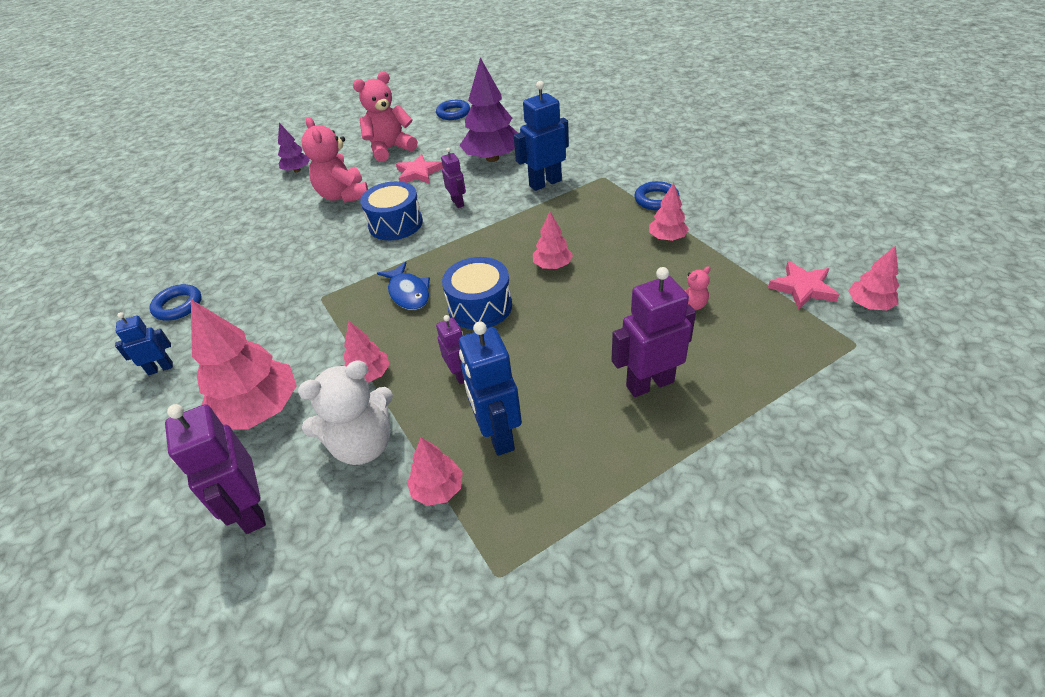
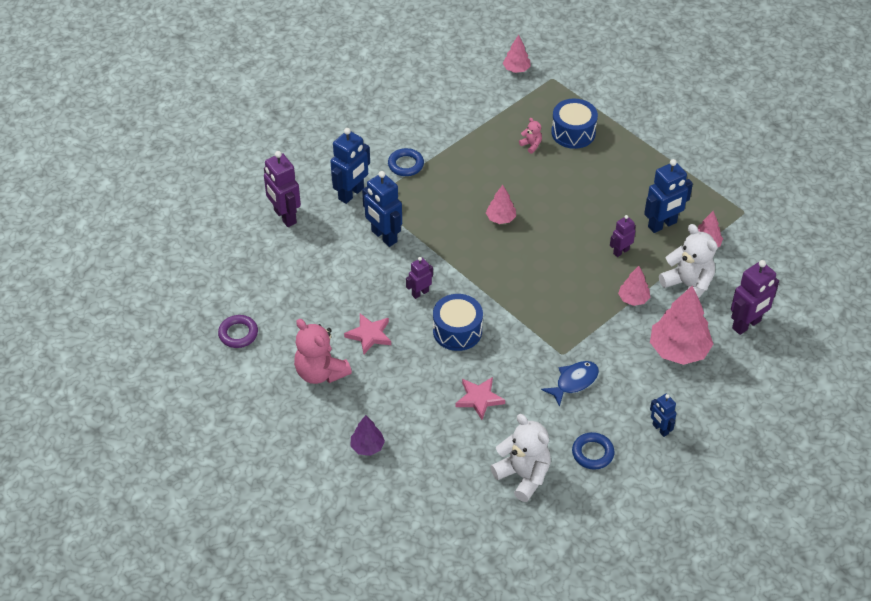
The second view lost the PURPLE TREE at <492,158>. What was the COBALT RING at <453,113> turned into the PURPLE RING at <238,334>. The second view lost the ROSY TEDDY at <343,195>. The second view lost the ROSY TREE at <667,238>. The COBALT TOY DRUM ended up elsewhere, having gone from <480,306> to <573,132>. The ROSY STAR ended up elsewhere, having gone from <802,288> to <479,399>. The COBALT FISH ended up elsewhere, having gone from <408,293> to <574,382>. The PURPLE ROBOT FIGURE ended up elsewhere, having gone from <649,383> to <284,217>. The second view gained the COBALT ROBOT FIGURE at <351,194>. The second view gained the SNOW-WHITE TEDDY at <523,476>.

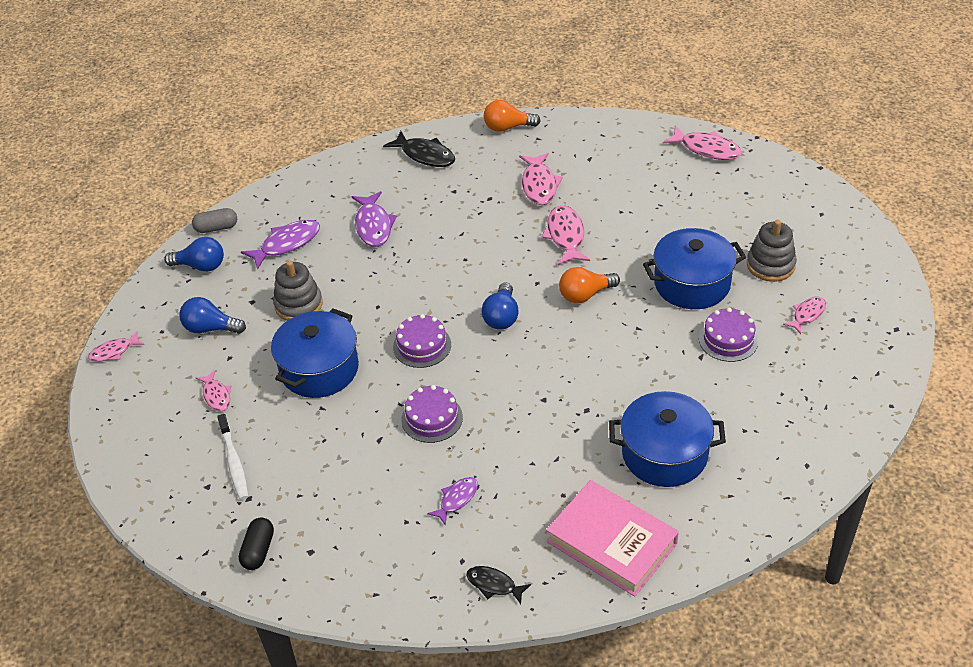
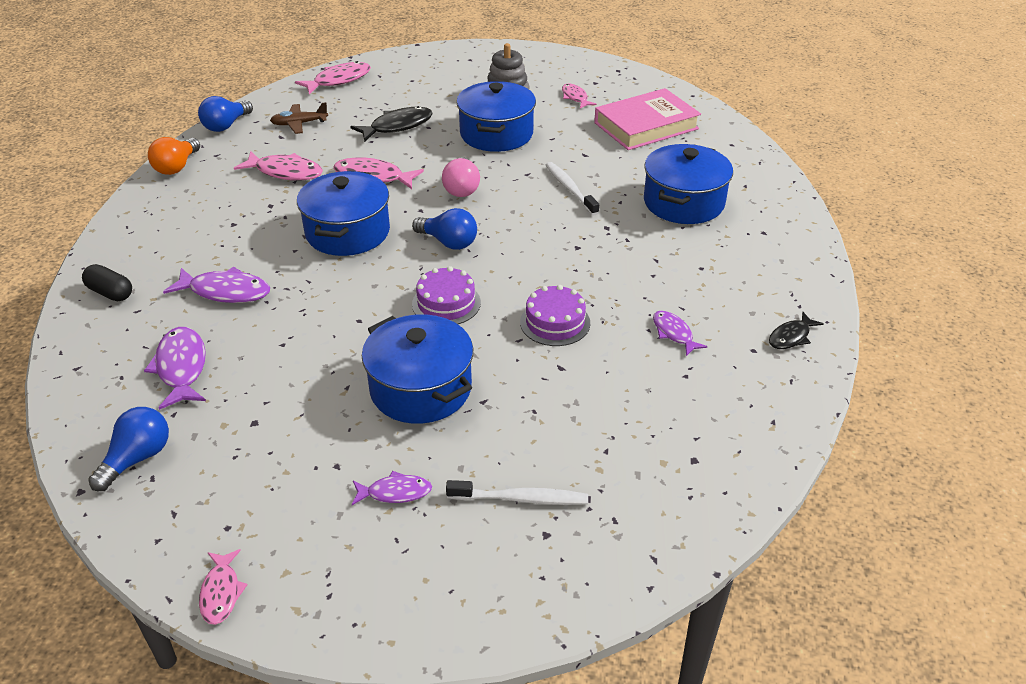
The JET-BLACK FISH ended up elsewhere, having gone from <425,155> to <397,126>. The second view lost the GREY PILL at <216,228>. The second view lost the GREY RING STACKER at <298,305>. What was the BRIGHT ORANGE LIGHTBULB at <585,295> turned into the ROSY LIGHTBULB at <461,188>. The COBALT LIGHTBULB ended up elsewhere, having gone from <210,328> to <226,125>. The second view lost the PURPLE CAKE at <728,339>. What was the ROSY FISH at <216,395> turned into the PURPLE FISH at <395,492>. The ROSY BOOK ended up elsewhere, having gone from <611,542> to <646,126>. The JET-BLACK PILL ended up elsewhere, having gone from <258,550> to <110,293>. The second view gained the RUSSET AEROPLANE at <299,124>. The second view gained the SNOW-WHITE DENTAL BRUSH at <570,189>. The second view gained the COBALT COOKING POT at <347,232>.

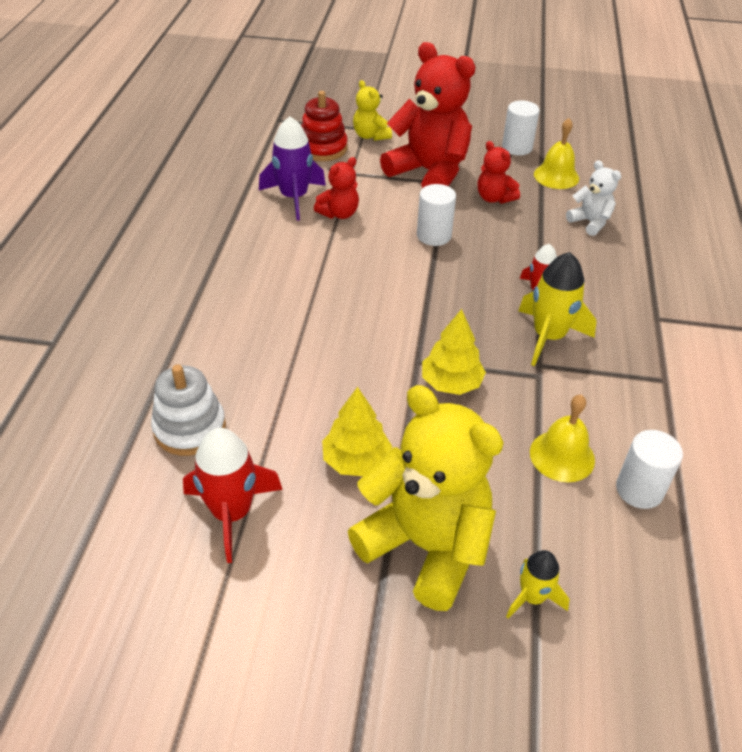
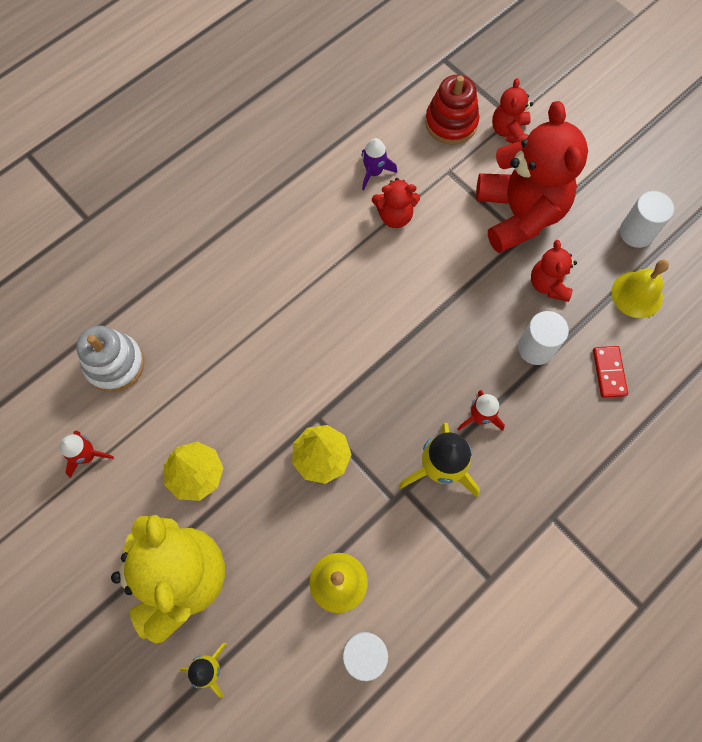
What was the YELLOW TEDDY at <370,136> turned into the SCARLET TEDDY at <509,131>. The size of the PURPLE SPACESHIP at <294,197> changed by a factor of 0.59. Where the SNOW-WHITE TEDDY stood at <590,222>, the SCARLET DOMINO PIECE came to stand at <609,372>. The SNOW-WHITE CYLINDER SHAPE ended up elsewhere, having gone from <434,235> to <536,348>. The size of the SCARLET SPACESHIP at <232,513> changed by a factor of 0.59.

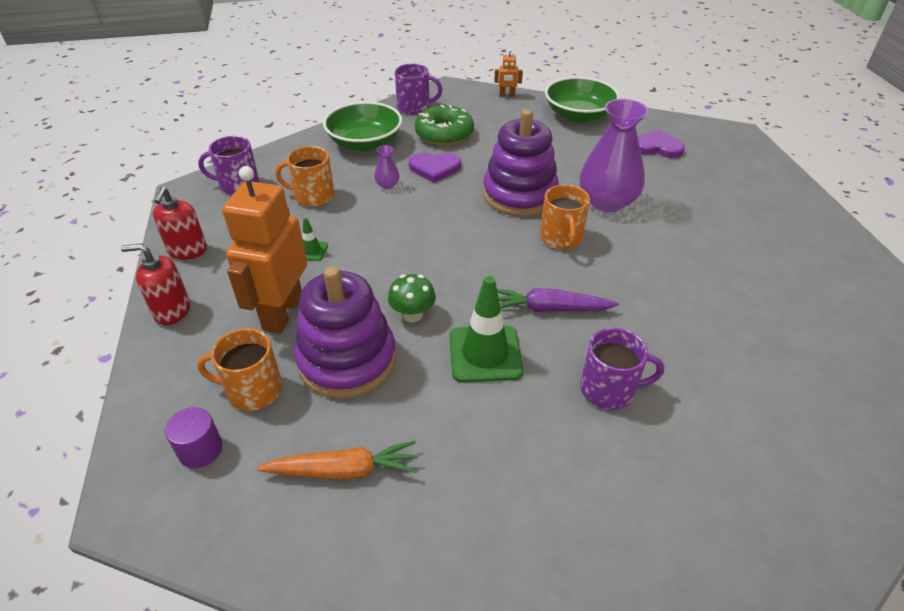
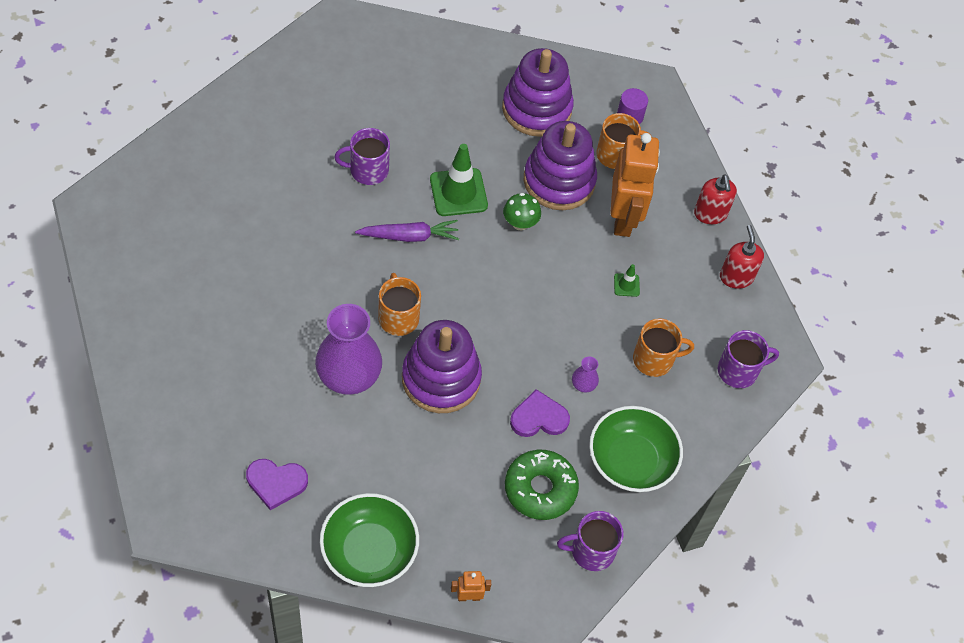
The SCARLET PUMP BOTTLE at <172,311> ended up facing another way, 90 degrees clockwise from before. Where the BRIGHT ORANGE TOY CARROT stood at <344,470>, the PURPLE RING STACKER came to stand at <536,109>.

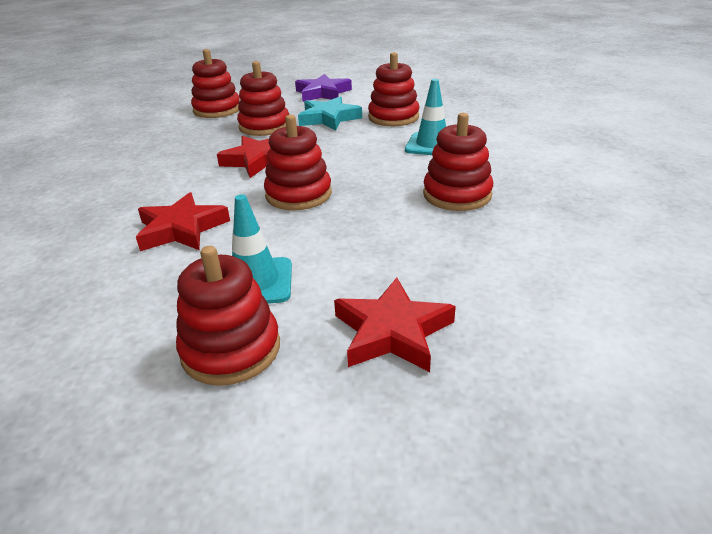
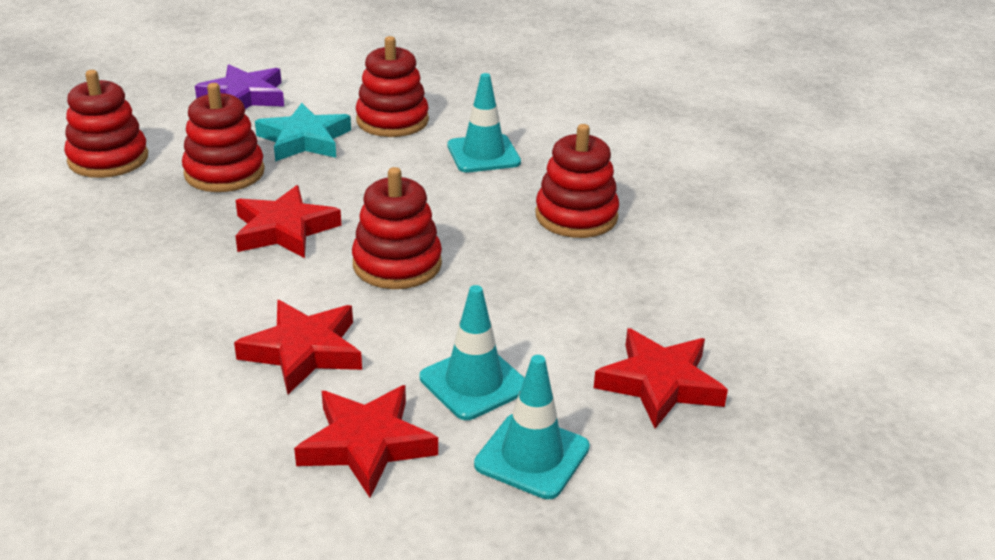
Where the SCARLET RING STACKER stood at <231,349>, the TURQUOISE TRAFFIC CONE came to stand at <532,456>. The second view gained the SCARLET STAR at <366,444>.

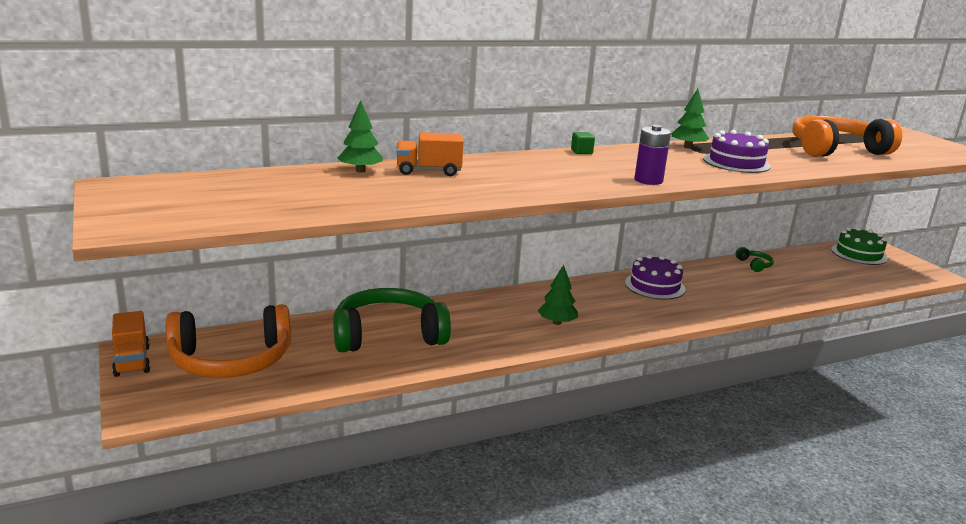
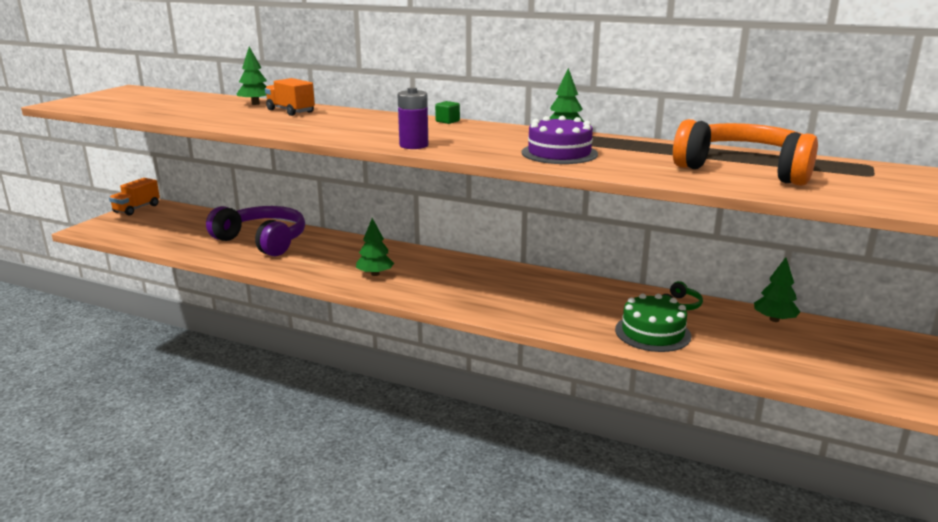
The GREEN CAKE ended up elsewhere, having gone from <858,254> to <652,333>. The second view lost the PURPLE CAKE at <654,286>. What was the GREEN HEADSET at <388,335> turned into the PURPLE HEADSET at <262,241>. The second view lost the BRIGHT ORANGE HEADSET at <231,360>. The second view gained the GREEN TREE at <774,319>.

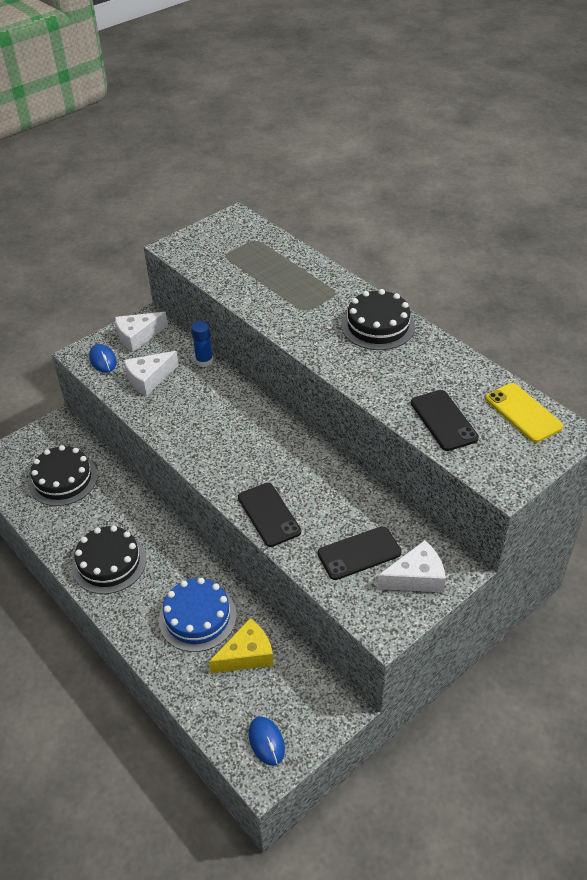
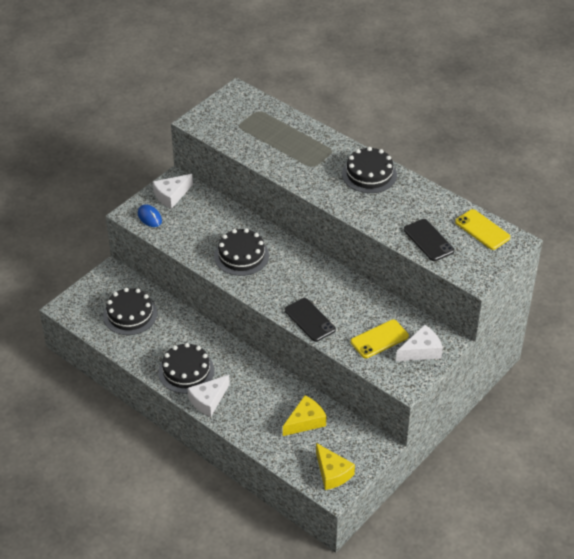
The second view lost the COBALT GLUE STICK at <204,361>. The SNOW-WHITE PIECE OF CHEESE ended up elsewhere, having gone from <149,379> to <208,400>. What was the JET-BLACK PHONE at <359,553> turned into the YELLOW PHONE at <379,339>. The second view lost the COBALT CAKE at <197,617>. Where the COBALT COMPUTER MOUSE stood at <266,742>, the YELLOW PIECE OF CHEESE came to stand at <332,473>. The second view gained the JET-BLACK CAKE at <241,256>.

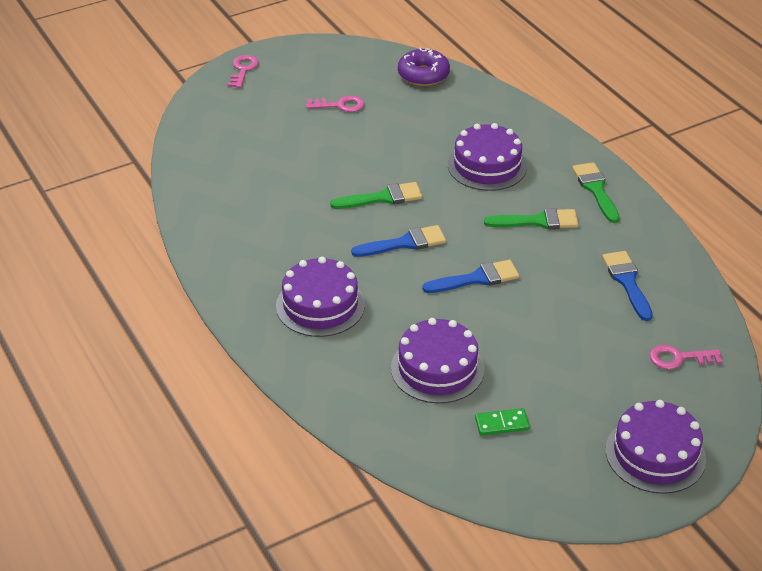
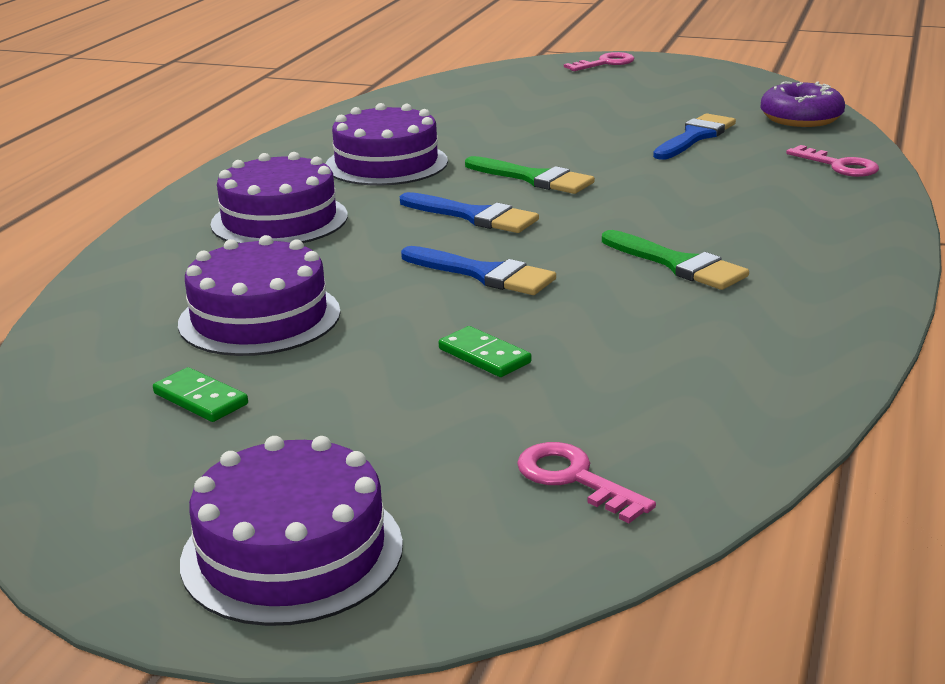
The ROSY KEY ended up elsewhere, having gone from <340,105> to <838,165>. The PURPLE CAKE ended up elsewhere, having gone from <487,165> to <386,163>. The second view lost the GREEN PAINT BRUSH at <595,189>. The COBALT PAINT BRUSH ended up elsewhere, having gone from <627,282> to <695,137>. The second view gained the GREEN DOMINO PIECE at <484,356>.

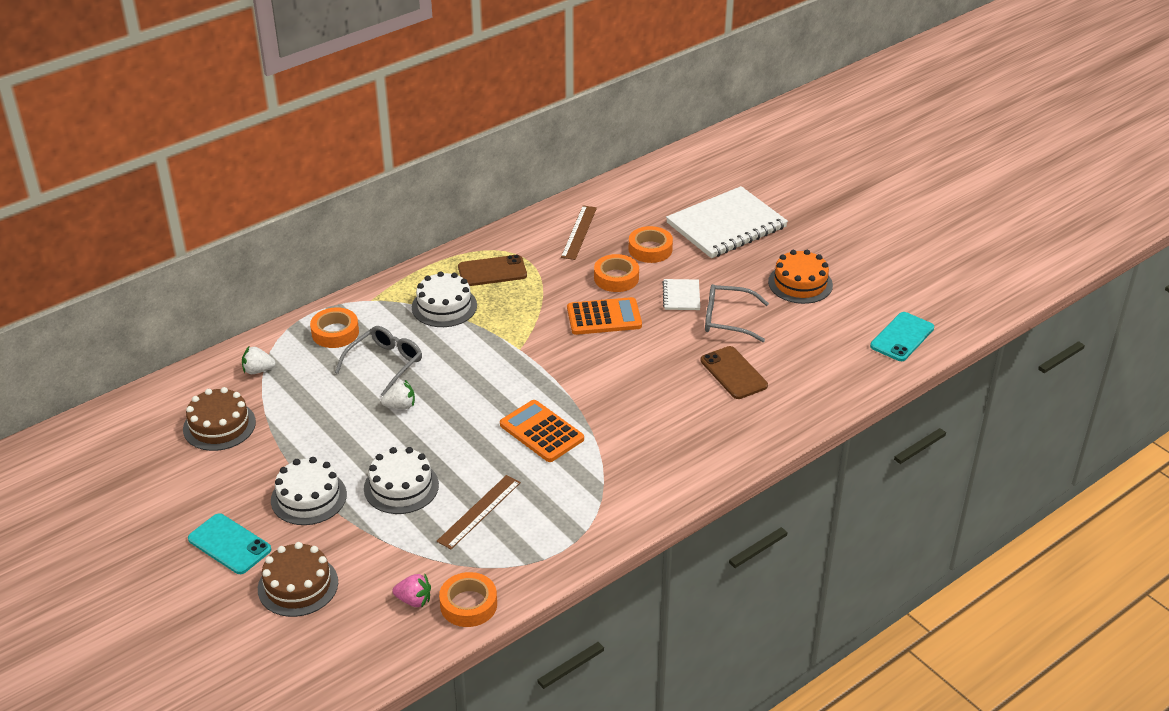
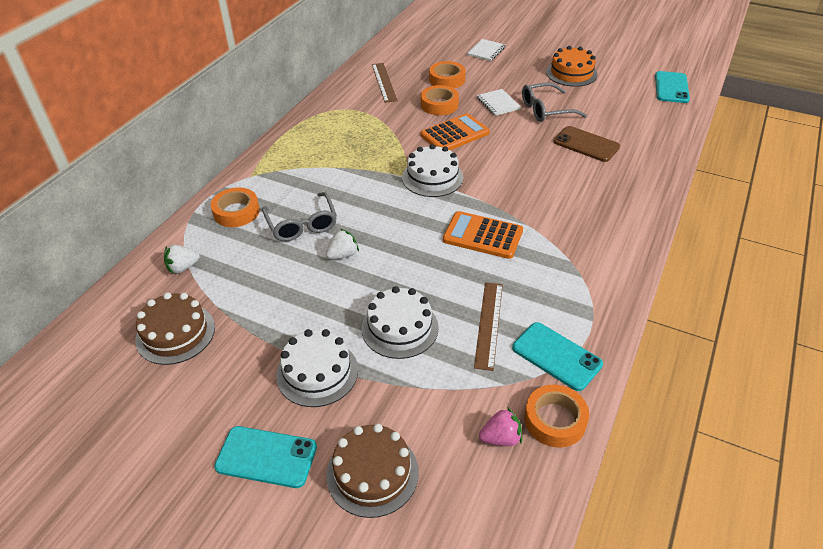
The size of the SNOW-WHITE NOTEBOOK at <726,225> changed by a factor of 0.45. The second view lost the RUSSET PHONE at <492,271>. The SNOW-WHITE CAKE ended up elsewhere, having gone from <444,306> to <432,177>. The GREY SPECTACLES at <384,364> ended up facing another way, 150 degrees clockwise from before. The second view gained the TURQUOISE PHONE at <556,356>.

